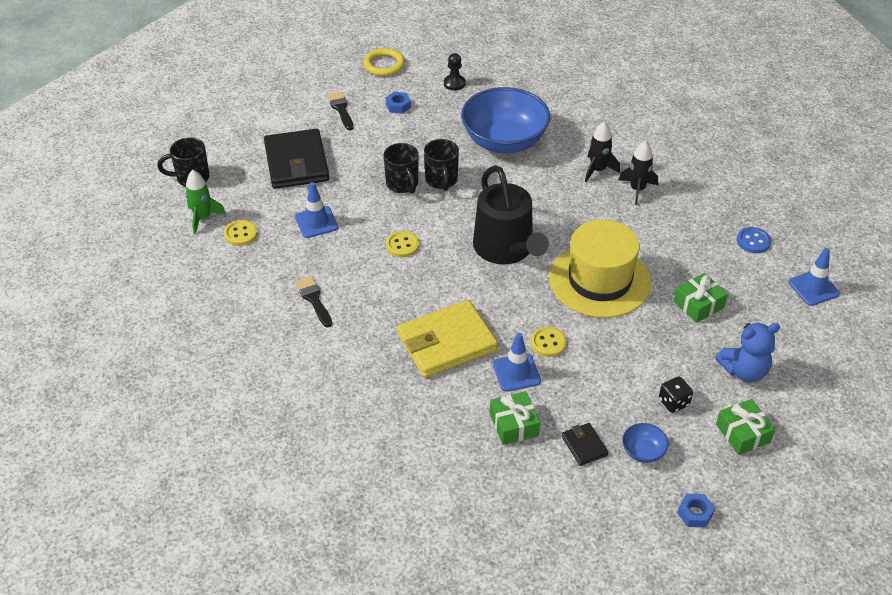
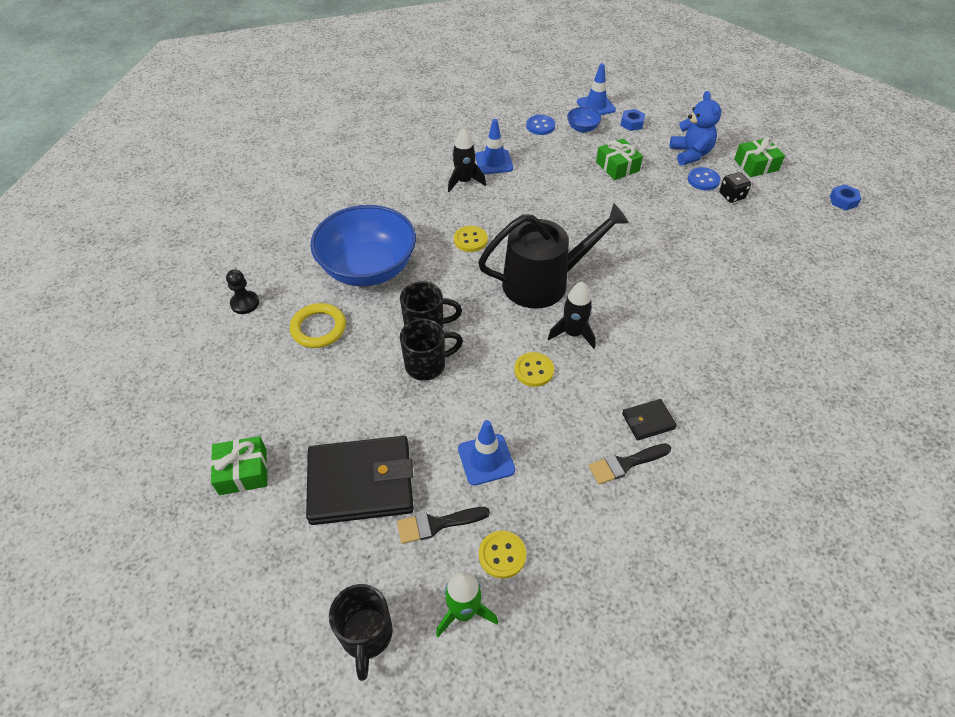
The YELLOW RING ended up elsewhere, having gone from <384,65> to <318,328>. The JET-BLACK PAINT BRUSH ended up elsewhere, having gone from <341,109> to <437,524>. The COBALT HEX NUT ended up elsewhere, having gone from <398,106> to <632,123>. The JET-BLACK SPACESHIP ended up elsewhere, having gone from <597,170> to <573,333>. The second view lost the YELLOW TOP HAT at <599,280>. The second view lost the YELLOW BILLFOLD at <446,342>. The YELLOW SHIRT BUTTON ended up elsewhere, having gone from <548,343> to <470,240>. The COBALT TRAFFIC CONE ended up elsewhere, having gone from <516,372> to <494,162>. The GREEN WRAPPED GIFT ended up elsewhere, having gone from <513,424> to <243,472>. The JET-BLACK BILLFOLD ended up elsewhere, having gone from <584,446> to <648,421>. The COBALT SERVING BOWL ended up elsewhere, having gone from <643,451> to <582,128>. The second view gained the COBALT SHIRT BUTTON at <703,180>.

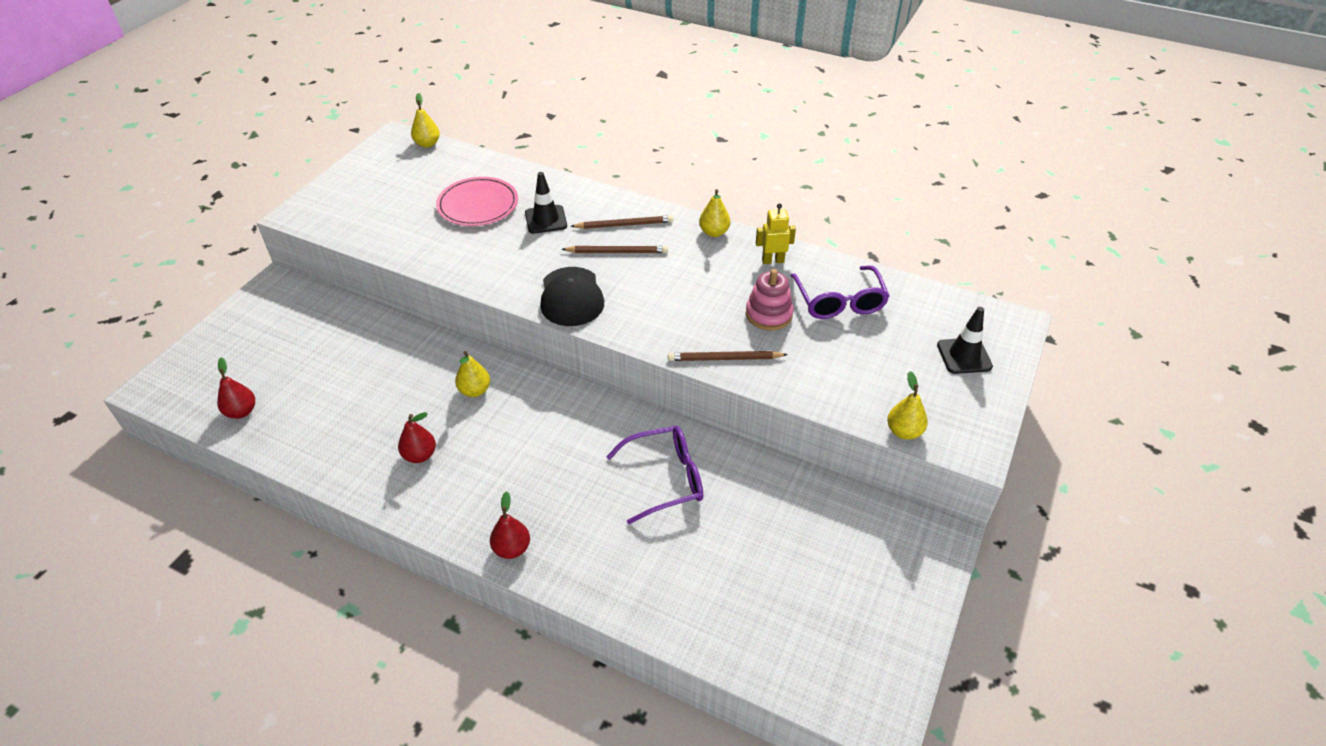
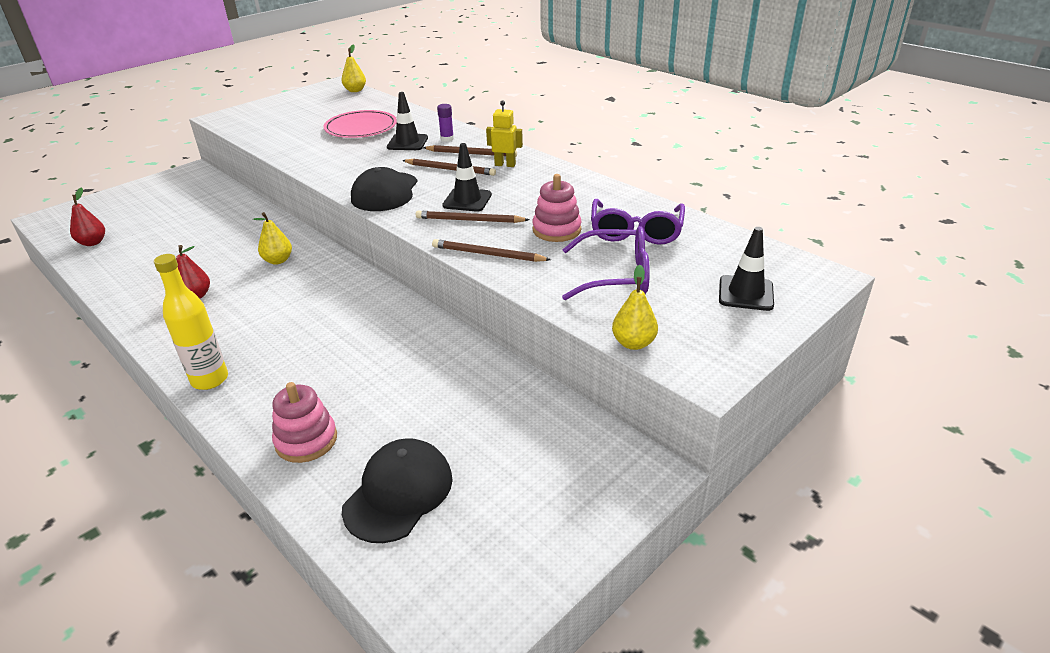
The second view lost the YELLOW TOY PEAR at <714,232>. The YELLOW ROBOT FIGURE ended up elsewhere, having gone from <773,260> to <505,165>. The PURPLE SPECTACLES ended up elsewhere, having gone from <665,479> to <616,275>. Where the SCARLET TOY PEAR stood at <512,548>, the YELLOW DRINK BOTTLE came to stand at <210,380>. The second view gained the PURPLE GLUE STICK at <447,139>. The second view gained the JET-BLACK TRAFFIC CONE at <467,200>. The second view gained the RUSSET WOODEN PENCIL at <469,220>. The second view gained the ROSY RING STACKER at <306,440>. The second view gained the JET-BLACK BASEBALL CAP at <398,493>.

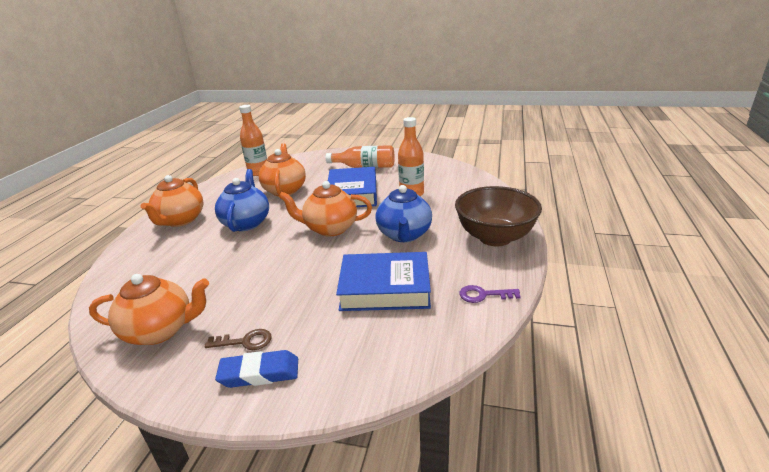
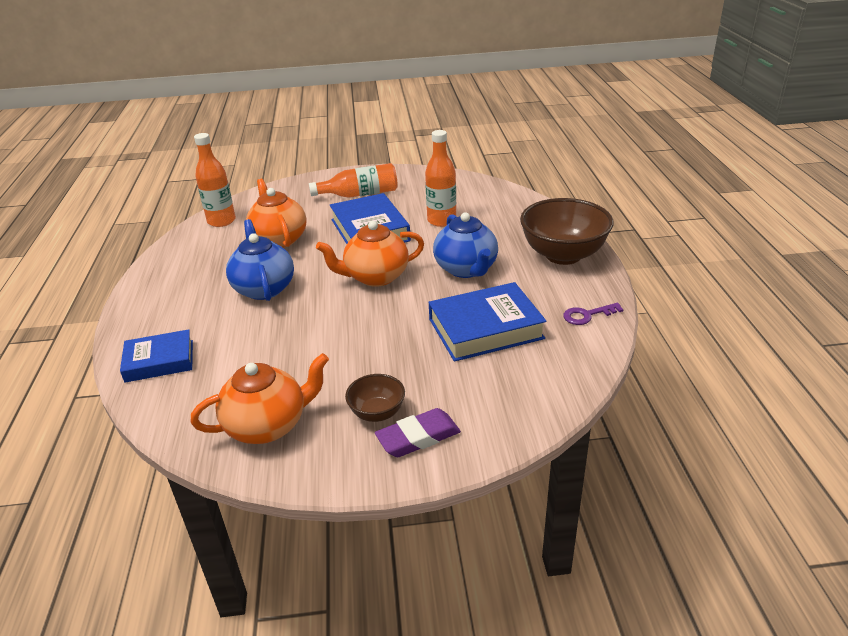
The second view lost the BRIGHT ORANGE TEA POT at <180,220>. Where the RUSSET KEY stood at <245,341>, the RUSSET SERVING BOWL came to stand at <377,413>. What was the COBALT ERASER at <259,373> turned into the PURPLE ERASER at <418,437>. The second view gained the COBALT BOOK at <159,361>.

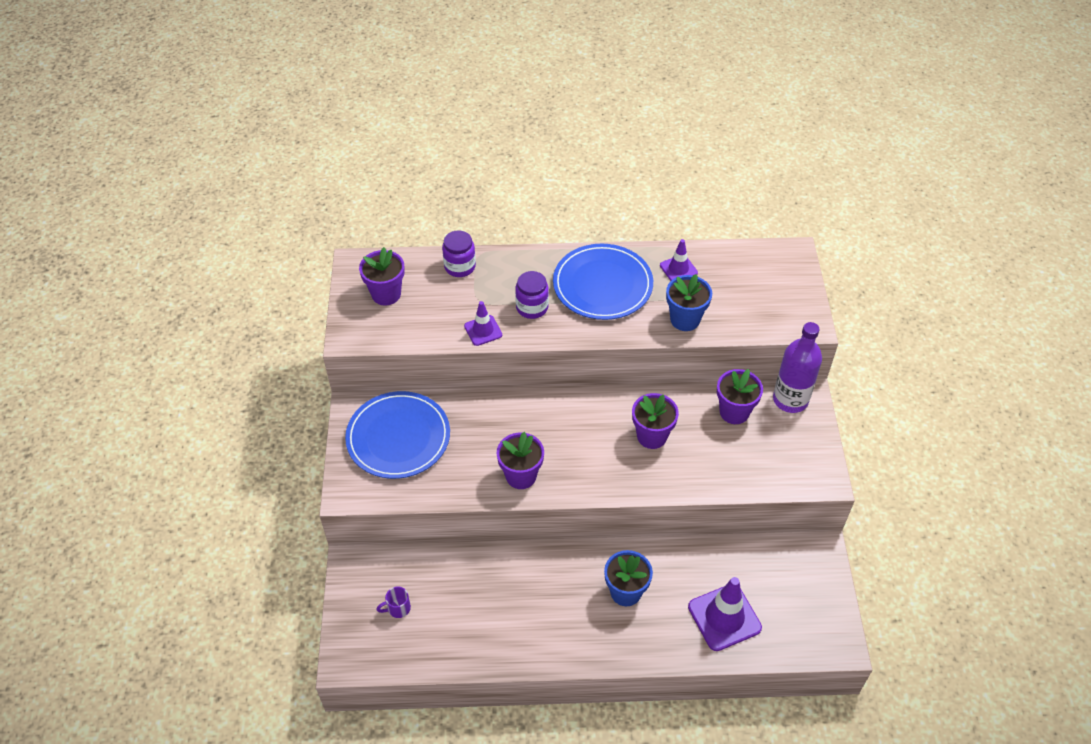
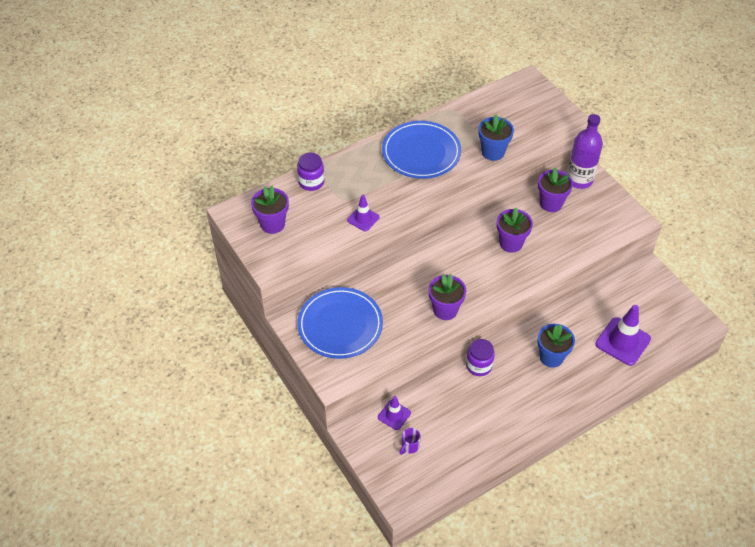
The PURPLE TRAFFIC CONE ended up elsewhere, having gone from <678,269> to <394,415>. The PURPLE JAM JAR ended up elsewhere, having gone from <532,307> to <479,365>.

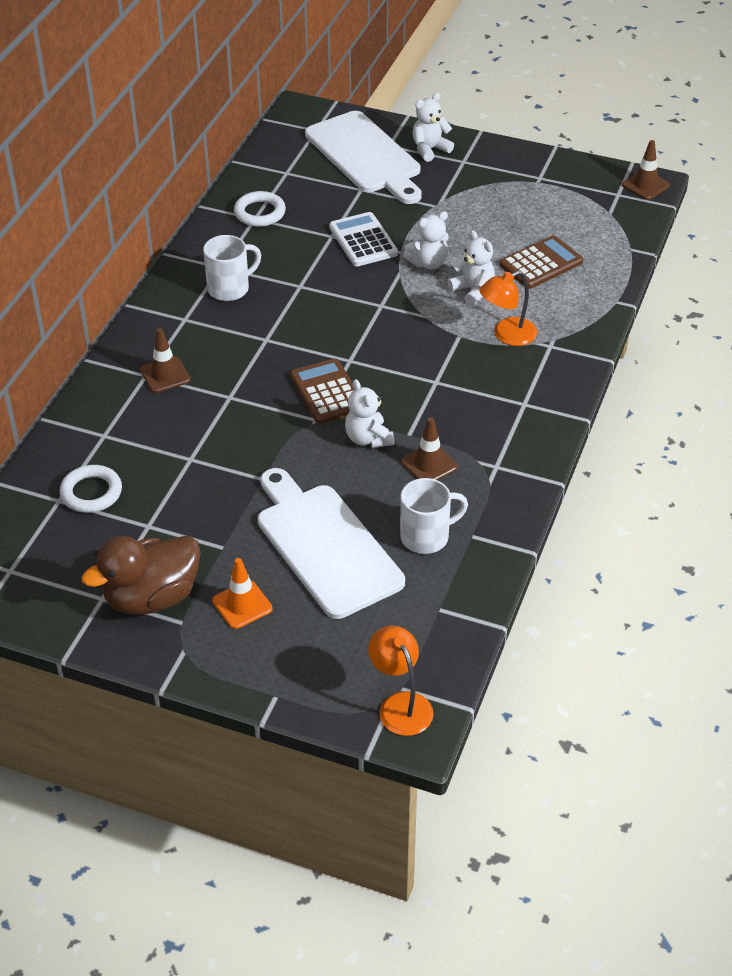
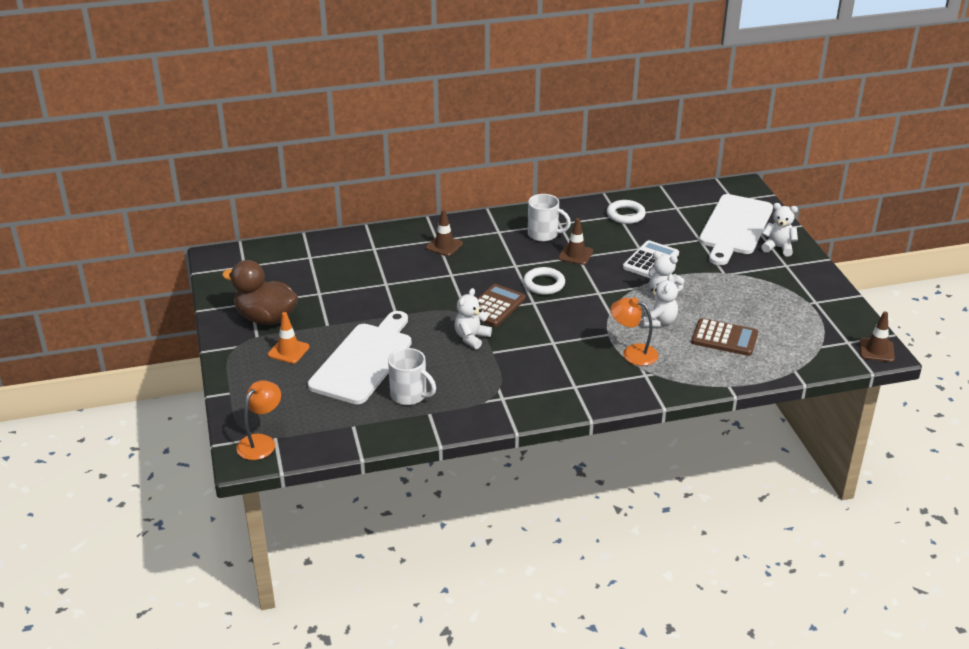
The RUSSET TRAFFIC CONE ended up elsewhere, having gone from <429,464> to <575,255>. The SNOW-WHITE RING ended up elsewhere, having gone from <91,492> to <544,284>.

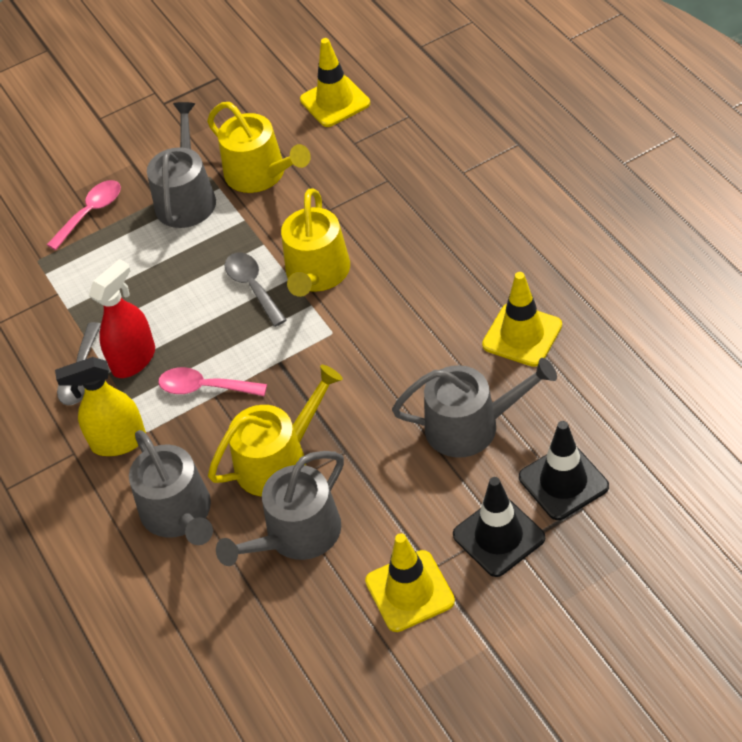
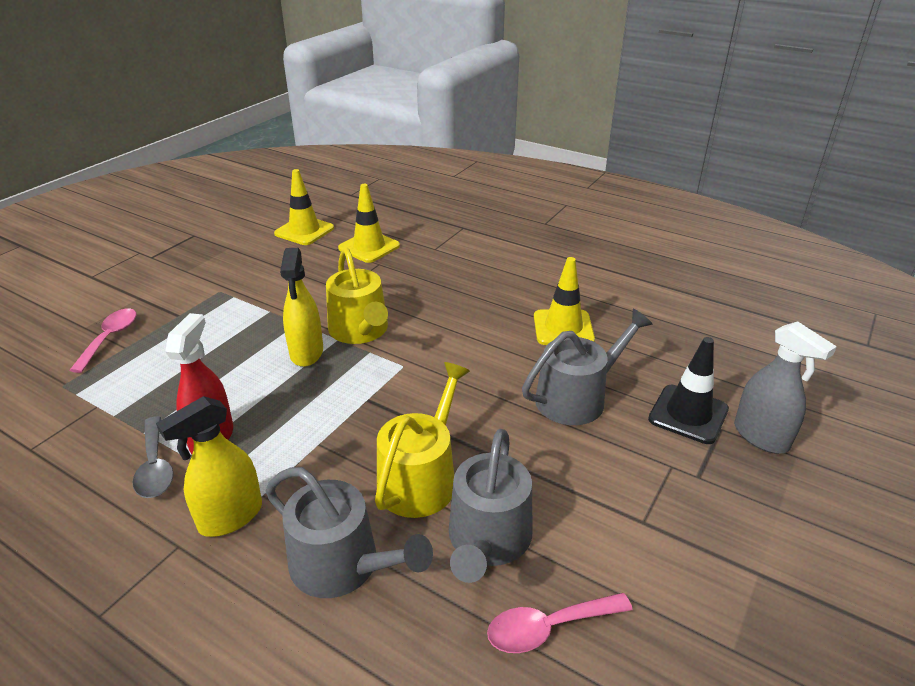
The second view lost the GREY SPRINKLING CAN at <186,198>. The second view lost the YELLOW SPRINKLING CAN at <261,174>. Where the GREY SPOON stood at <253,287>, the YELLOW SPRAY CLEANER came to stand at <306,353>. The ROSY SPOON ended up elsewhere, having gone from <205,388> to <549,627>. The second view lost the JET-BLACK TRAFFIC CONE at <498,536>. The YELLOW TRAFFIC CONE ended up elsewhere, having gone from <409,591> to <369,247>. The second view gained the GREY SPRAY CLEANER at <761,437>.

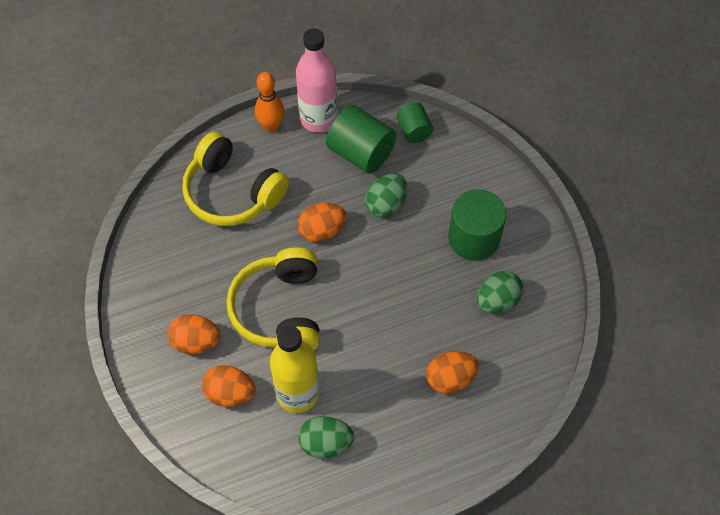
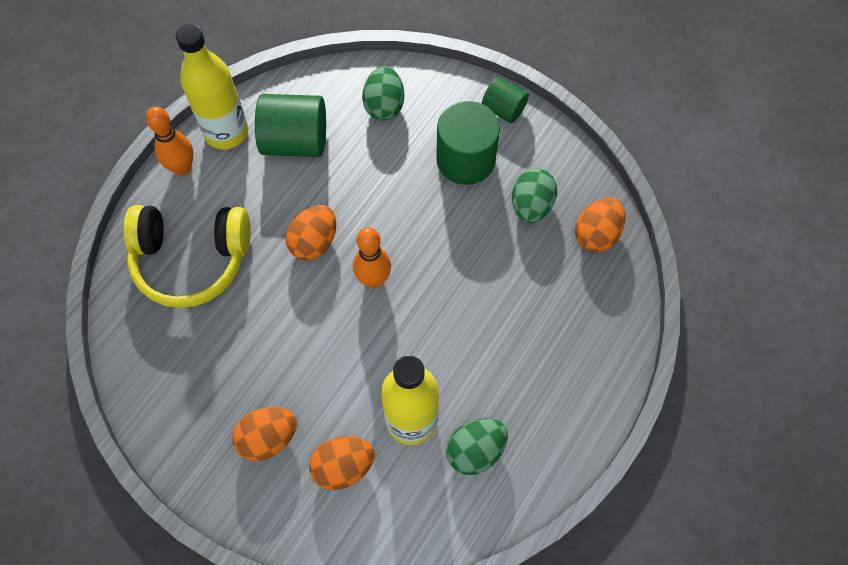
What was the ROSY DRINK BOTTLE at <318,119> turned into the YELLOW DRINK BOTTLE at <226,132>. The GREEN CYLINDER SHAPE ended up elsewhere, having gone from <414,131> to <503,109>. The GREEN TOY EGG ended up elsewhere, having gone from <386,204> to <384,105>. The second view lost the YELLOW HEADSET at <280,310>. The BRIGHT ORANGE TOY EGG ended up elsewhere, having gone from <450,379> to <596,234>. The second view gained the BRIGHT ORANGE BOWLING PIN at <373,279>.

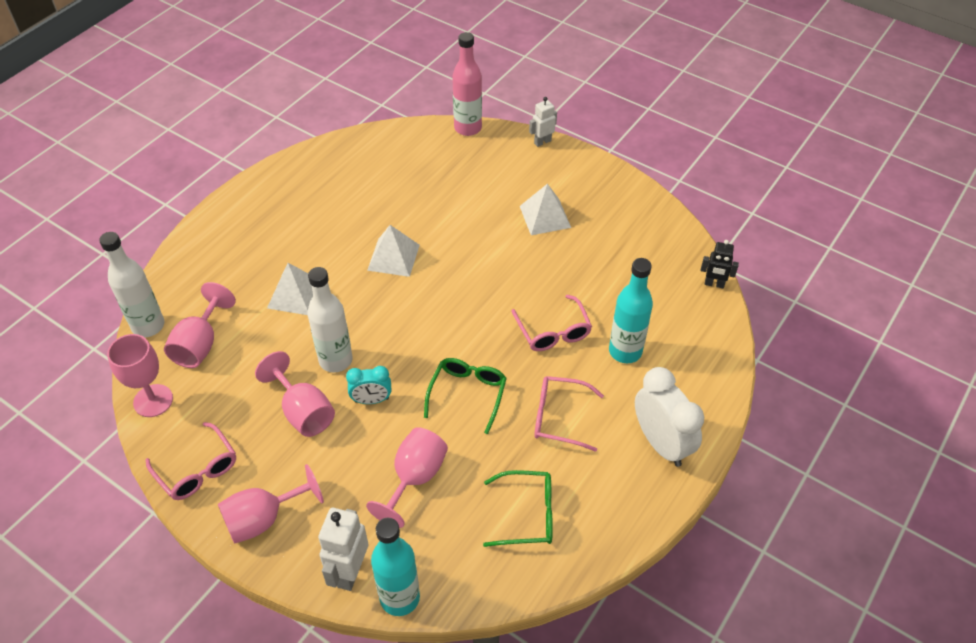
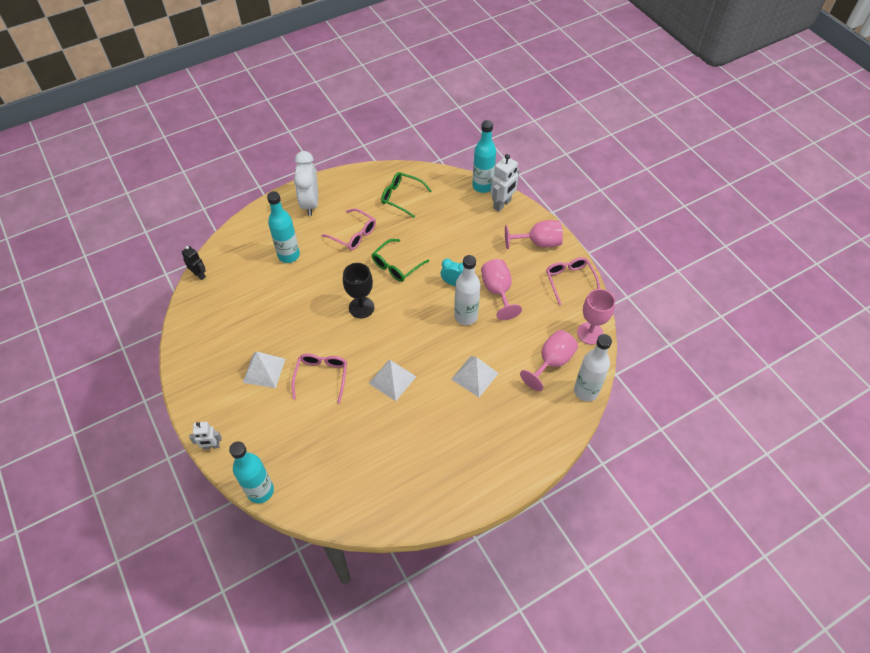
What was the ROSY DRINK BOTTLE at <468,128> turned into the TURQUOISE DRINK BOTTLE at <260,491>. The ROSY SPECTACLES ended up elsewhere, having gone from <553,331> to <321,377>. The second view lost the ROSY WINE GLASS at <414,478>. The second view gained the JET-BLACK WINE GLASS at <361,307>.

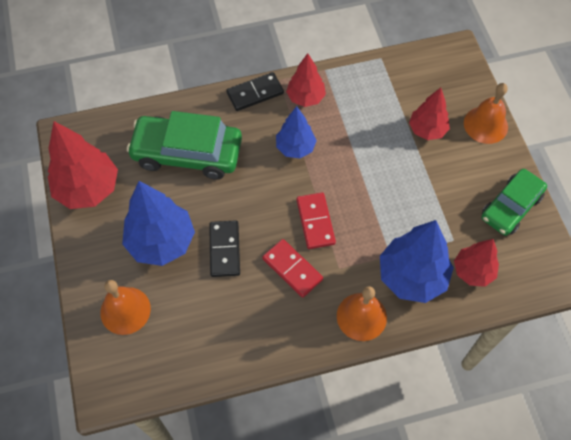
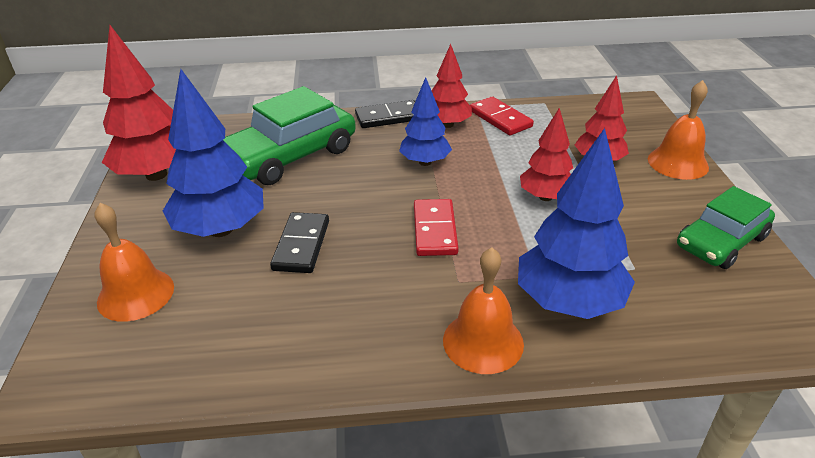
The GREEN CAR at <187,153> ended up facing another way, 60 degrees counterclockwise from before. The SCARLET DOMINO PIECE ended up elsewhere, having gone from <292,269> to <500,119>. The SCARLET TREE ended up elsewhere, having gone from <473,271> to <545,197>.

